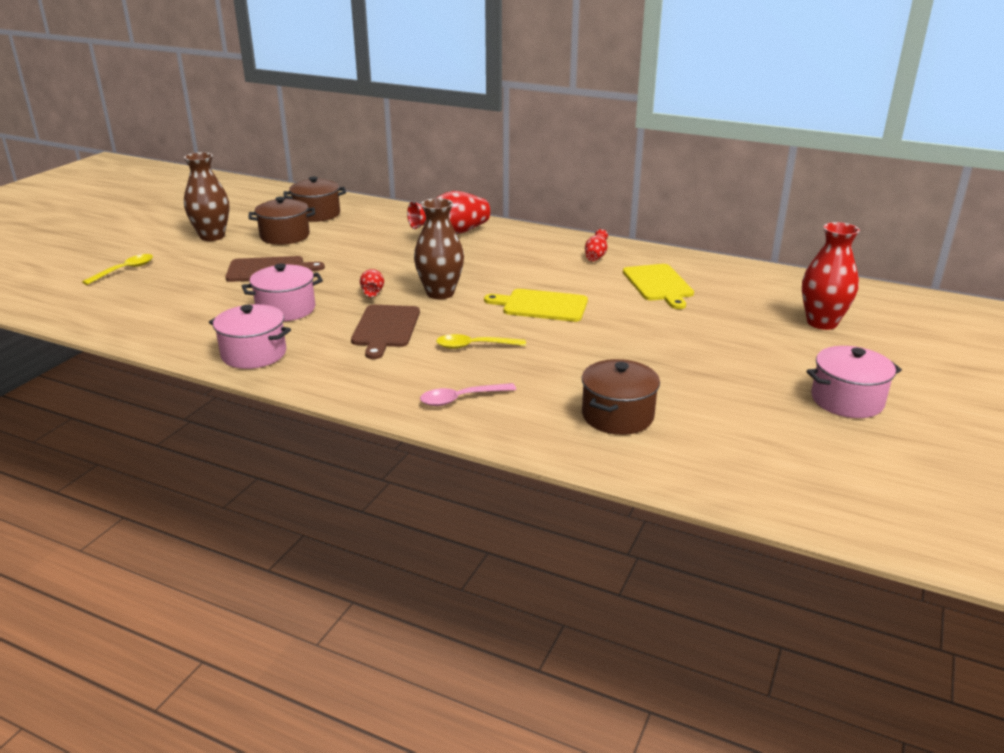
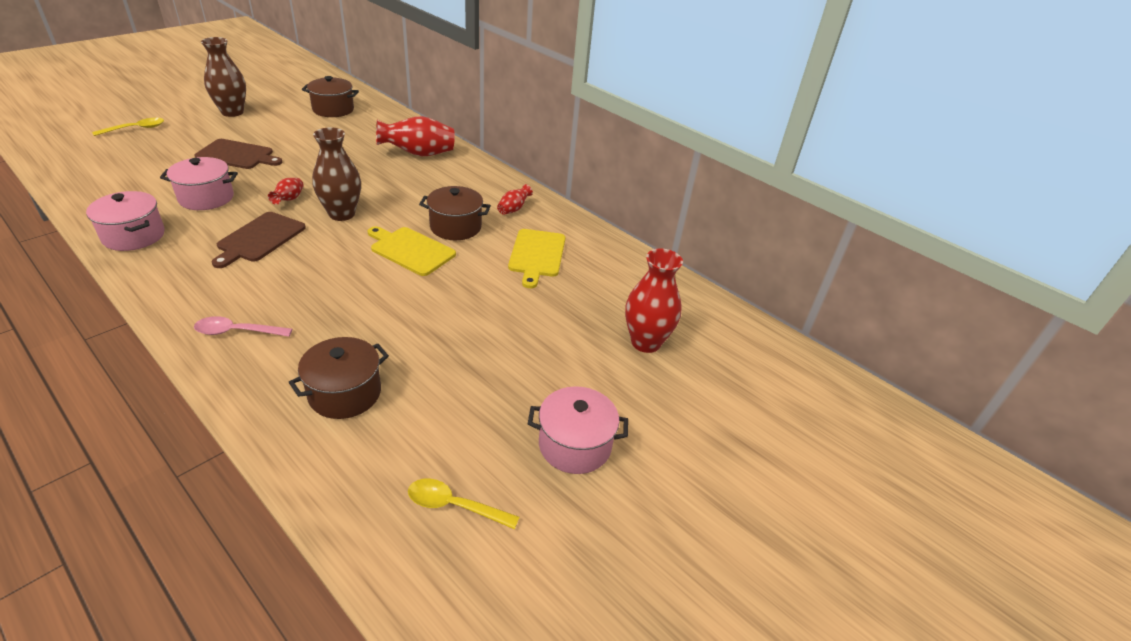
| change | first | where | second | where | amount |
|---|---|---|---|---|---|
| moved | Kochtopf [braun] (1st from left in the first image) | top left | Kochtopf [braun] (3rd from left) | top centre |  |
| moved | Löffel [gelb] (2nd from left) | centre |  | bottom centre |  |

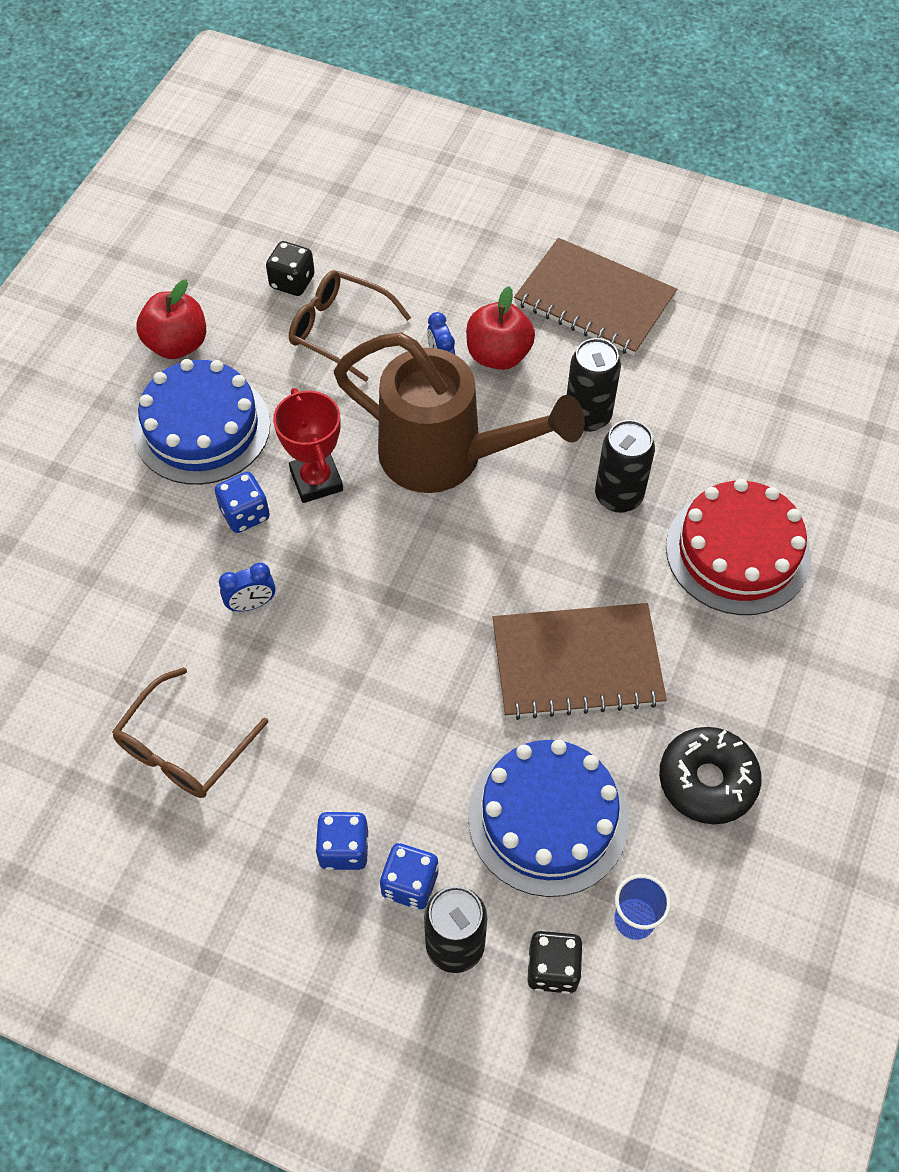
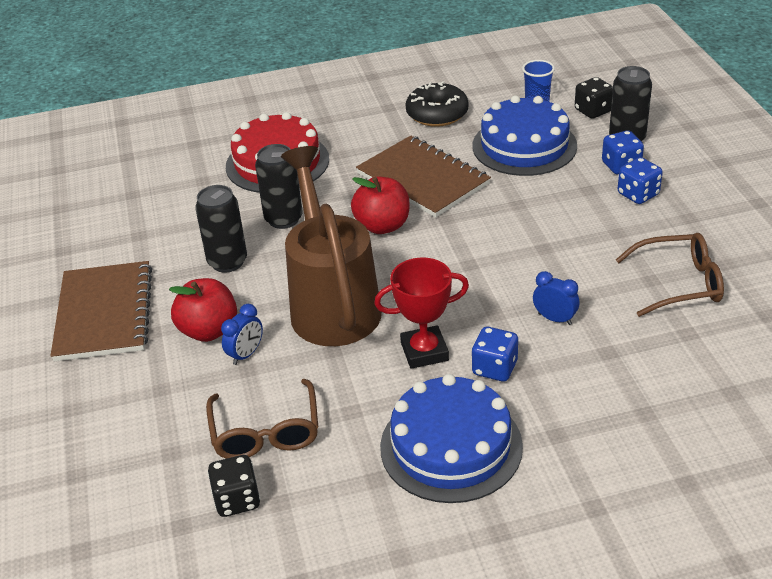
| change | first | where | second | where | amount |
|---|---|---|---|---|---|
| moved | Apfel [rot] (1st from left in the first image) | top left | Apfel [rot] (2nd from left) | centre |  |
| turned | Pokal [rot] | centre |  | centre | 45 degrees clockwise |

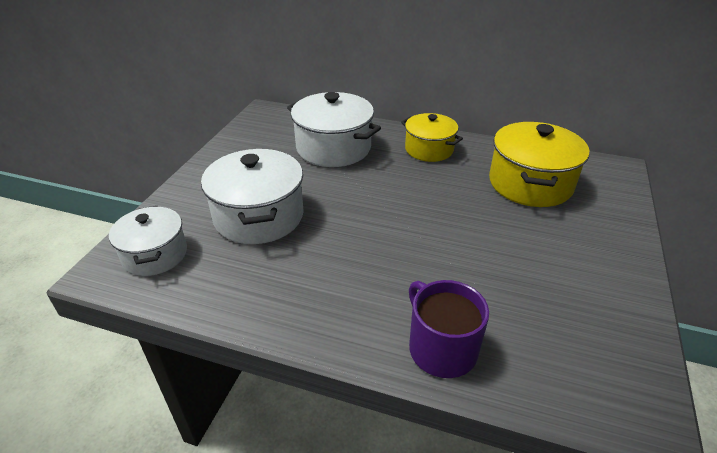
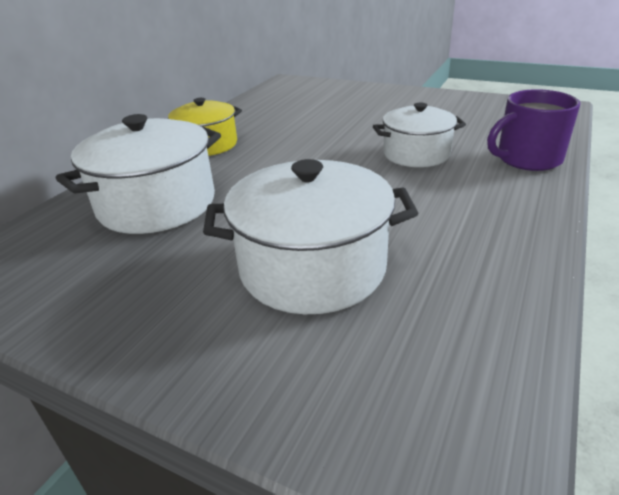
| change | first | where | second | where | amount |
|---|---|---|---|---|---|
| removed | Kochtopf [gelb] (2nd from left) | middle right |  |  |  |
| moved | Kochtopf [weiß] (1st from left in the first image) | middle left | Kochtopf [weiß] (3rd from left) | top right |  |

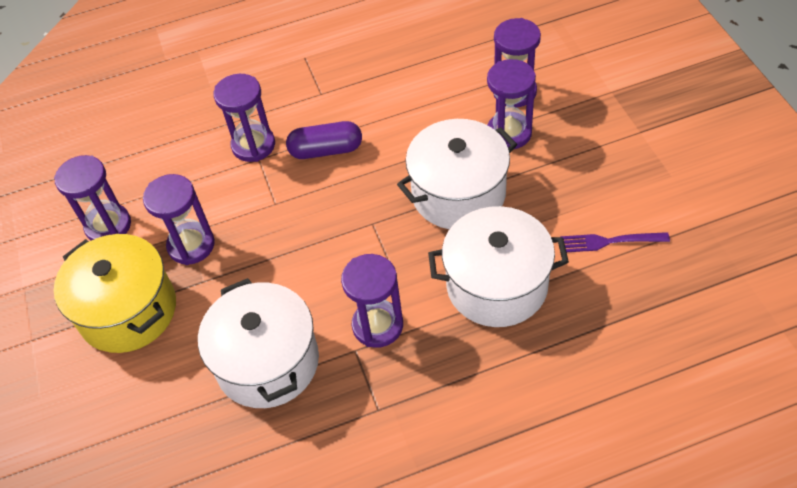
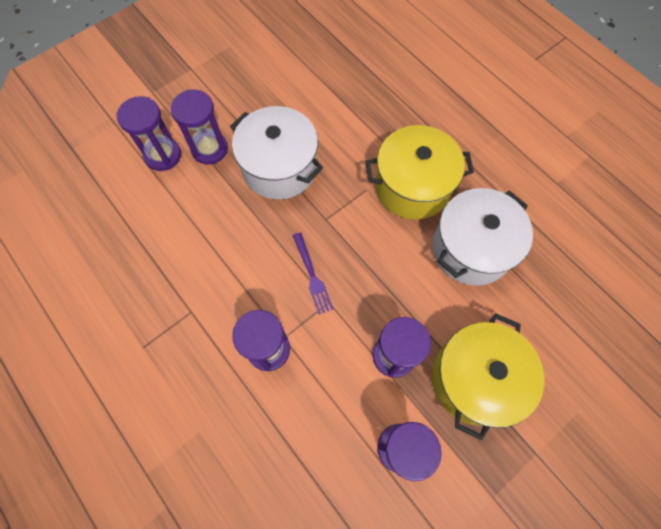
| change | first | where | second | where | amount |
|---|---|---|---|---|---|
| removed | Kapsel [lila] | top centre |  |  |  |
| removed | Kochtopf [weiß] (3rd from left) | centre |  |  |  |
| moved | Gabel [lila] | middle right |  | centre |  |
| replaced | Sanduhr [lila] (4th from left) | centre | Kochtopf [gelb] (1st from left) | top centre |  |

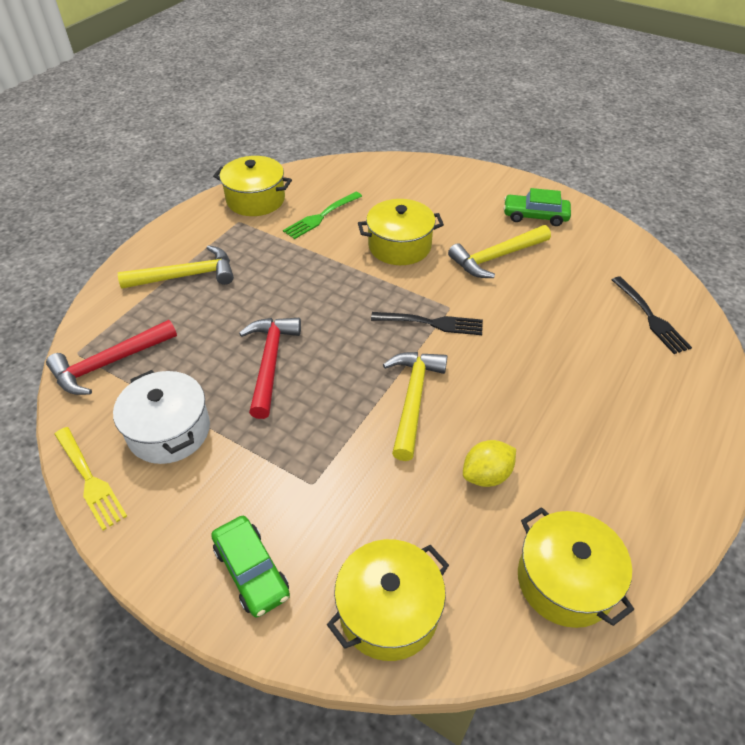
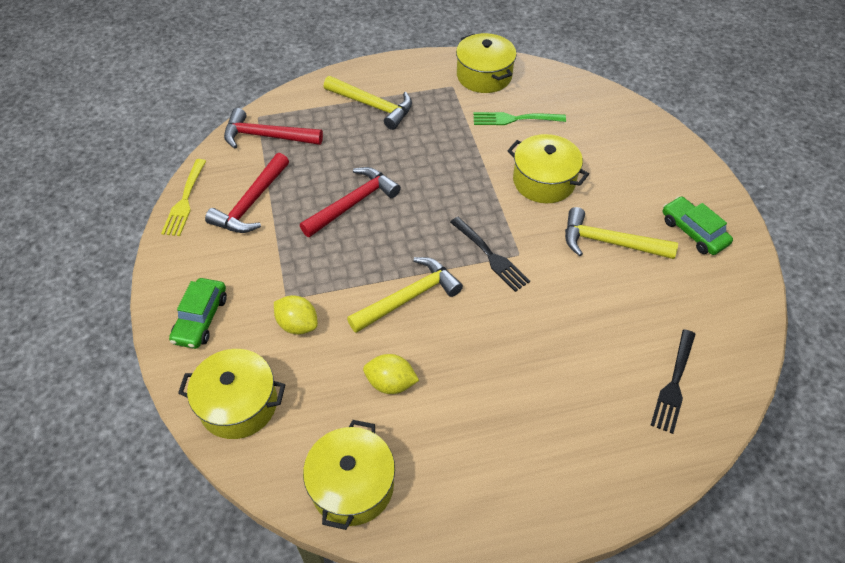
| change | first | where | second | where | amount |
|---|---|---|---|---|---|
| replaced | Kochtopf [weiß] | middle left | Hammer [rot] (1st from left) | middle left |  |
| added |  |  | Zitrone [gelb] (1st from left) | centre |  |

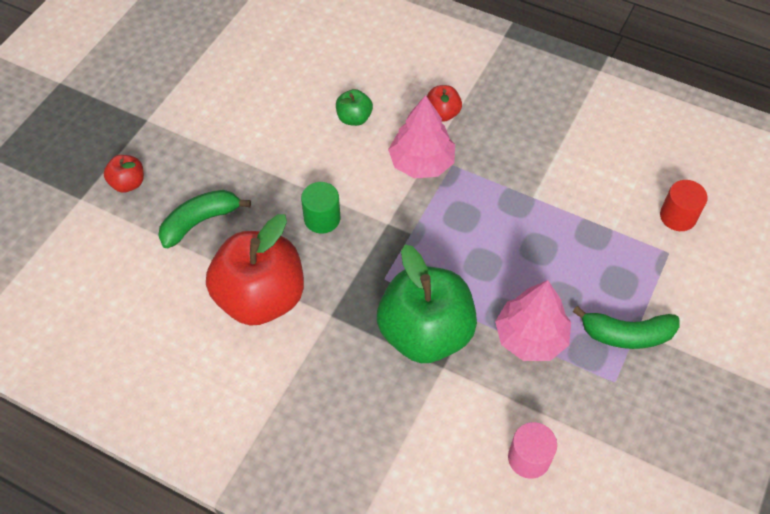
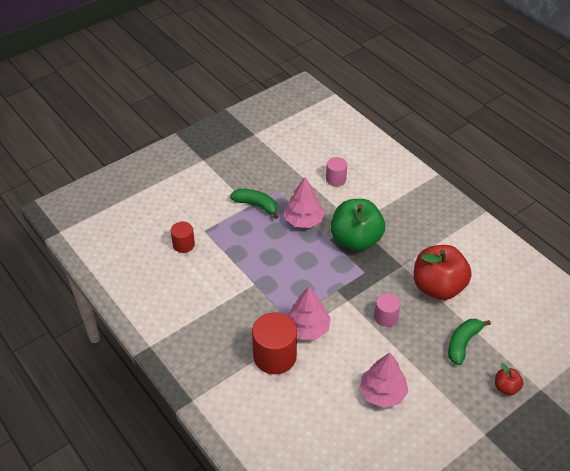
| change | first | where | second | where | amount |
|---|---|---|---|---|---|
| replaced | Apfel [rot] (3rd from left) | top centre | Vollzylinder [rot] (2nd from left) | bottom centre |  |
| removed | Apfel [grün] (1st from left) | top centre |  |  |  |
| recoloured | Vollzylinder [grün] | centre | Vollzylinder [rosa] (2nd from left) | middle right |  |
| turned | Banane [grün] (1st from left in the first image) | middle left | Banane [grün] (2nd from left) | bottom right | 135 degrees clockwise |
| added |  |  | Baum [rosa] (3rd from left) | bottom right |  |

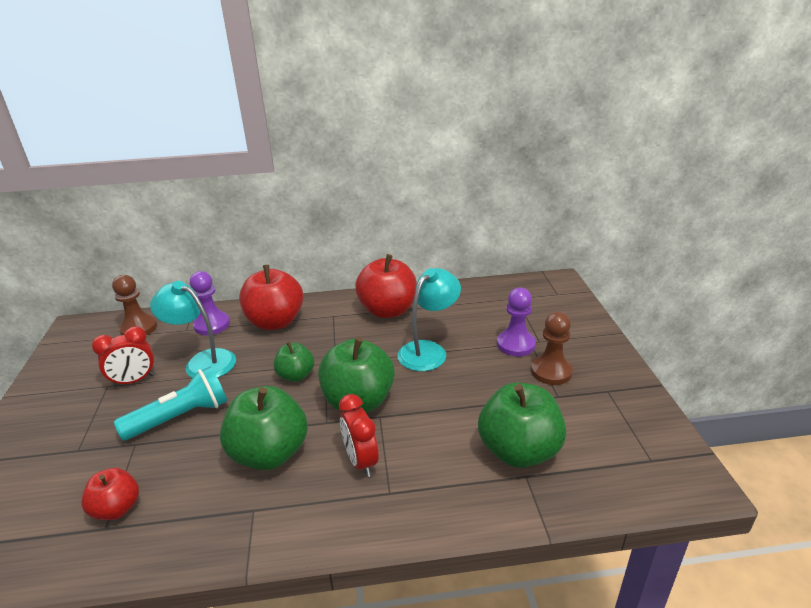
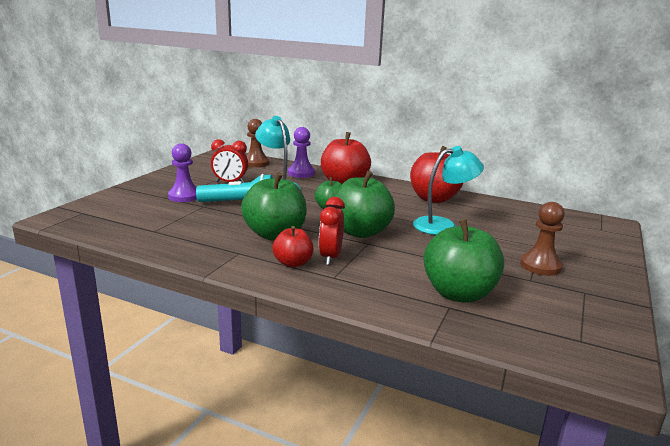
| change | first | where | second | where | amount |
|---|---|---|---|---|---|
| moved | Bauer [lila] (2nd from left in the first image) | centre | Bauer [lila] (1st from left) | middle left |  |
| moved | Apfel [rot] (1st from left) | bottom left |  | centre |  |

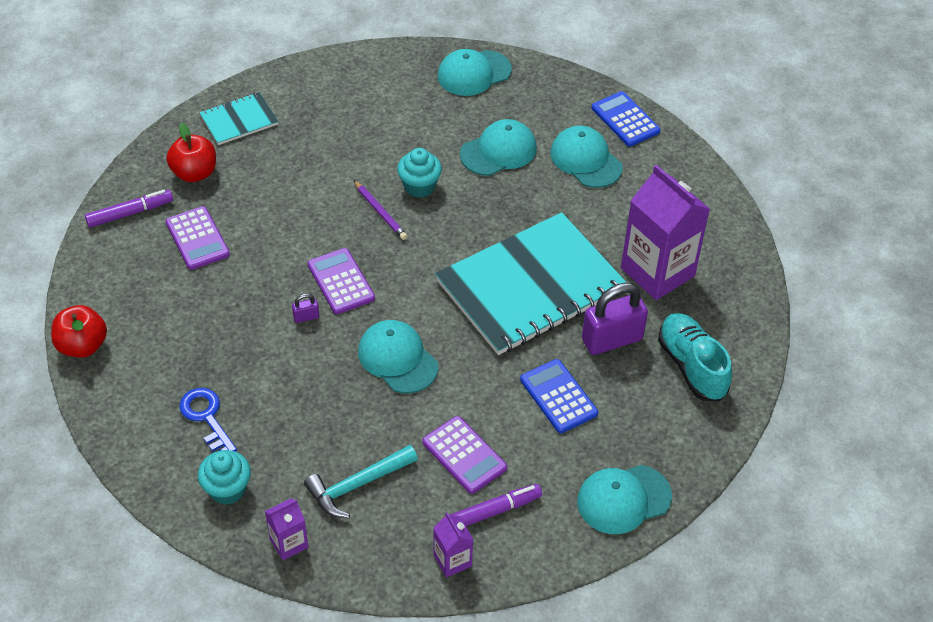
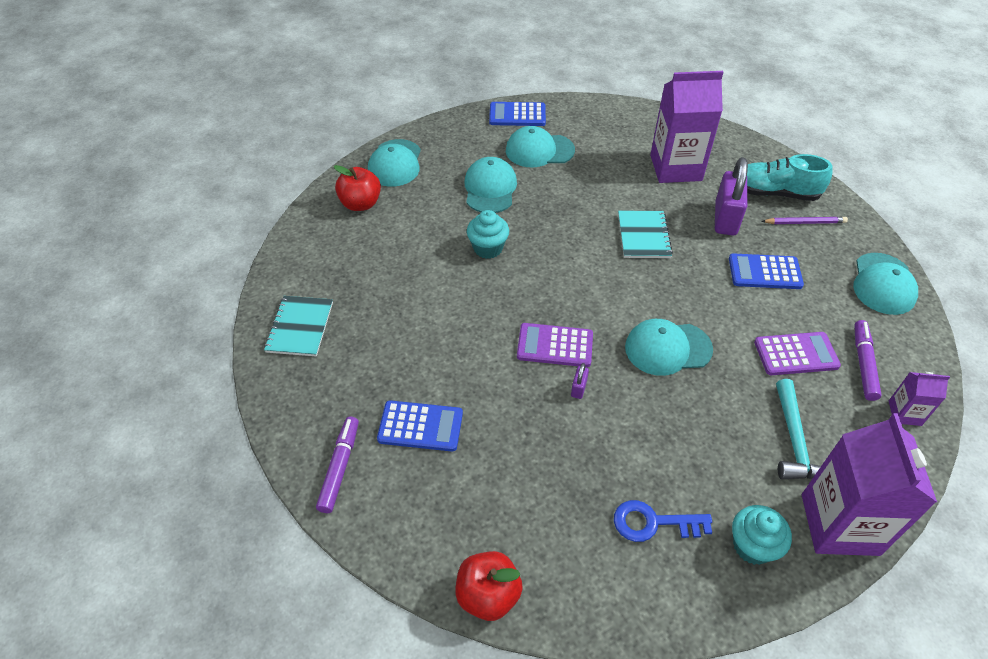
| change | first | where | second | where | amount |
|---|---|---|---|---|---|
| moved | Apfel [rot] (2nd from left in the first image) | top left | Apfel [rot] (1st from left) | top centre |  |
| moved | Bleistift [lila] | centre |  | middle right |  |
| recoloured | Taschenrechner [lila] (1st from left) | middle left | Taschenrechner [blau] (1st from left) | centre |  |
| resized | Notizbuch [türkis] (2nd from left) | centre |  | centre | x0.46 |
| resized | Getränkekarton [lila] (1st from left in the first image) | bottom left | Getränkekarton [lila] (2nd from left) | bottom right | x2.14 |

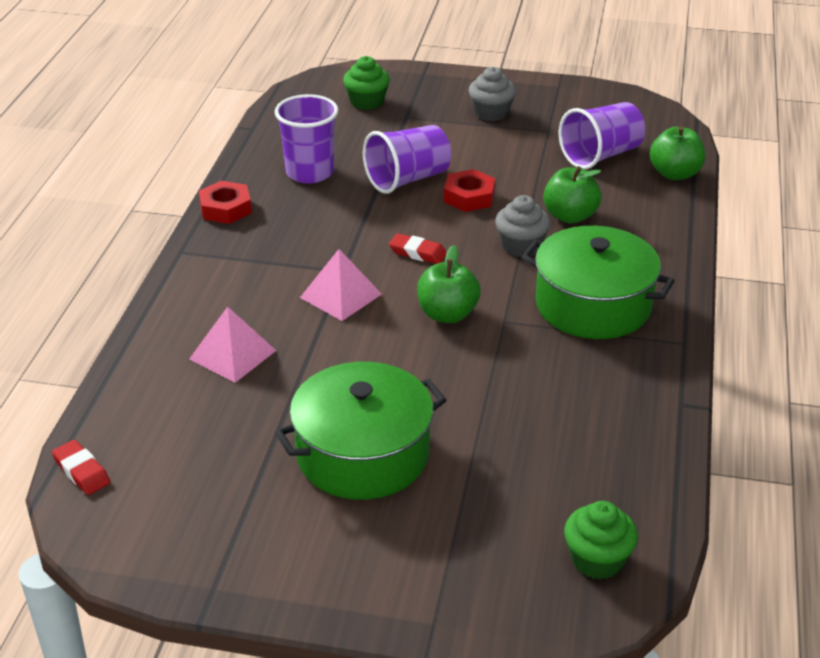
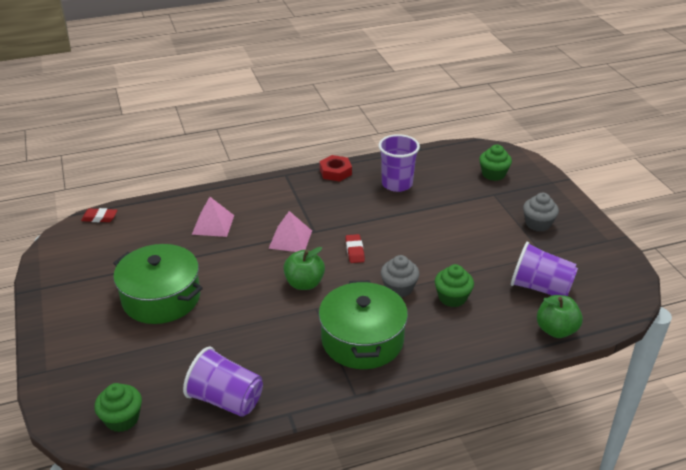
| change | first | where | second | where | amount |
|---|---|---|---|---|---|
| moved | Becher [lila] (2nd from left in the first image) | top centre | Becher [lila] (1st from left) | bottom left |  |
| replaced | Apfel [grün] (2nd from left) | top right | Muffin [grün] (2nd from left) | centre |  |
| removed | Sechskantmutter [rot] (2nd from left) | top centre |  |  |  |
| turned | Radiergummi [rot] (1st from left) | bottom left |  | middle left | 75 degrees clockwise |

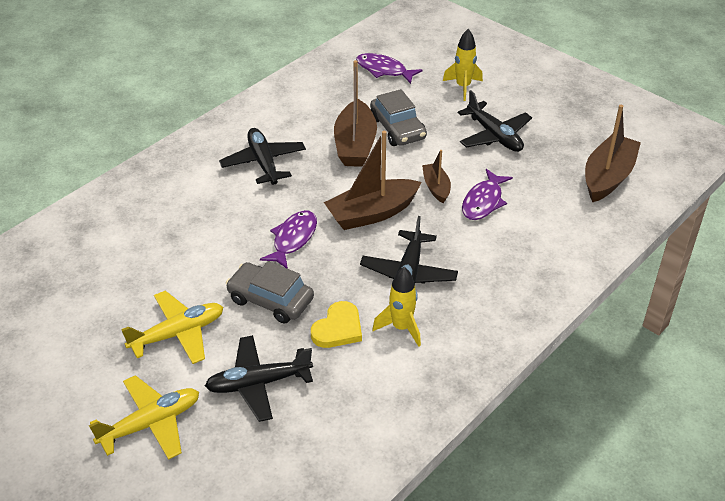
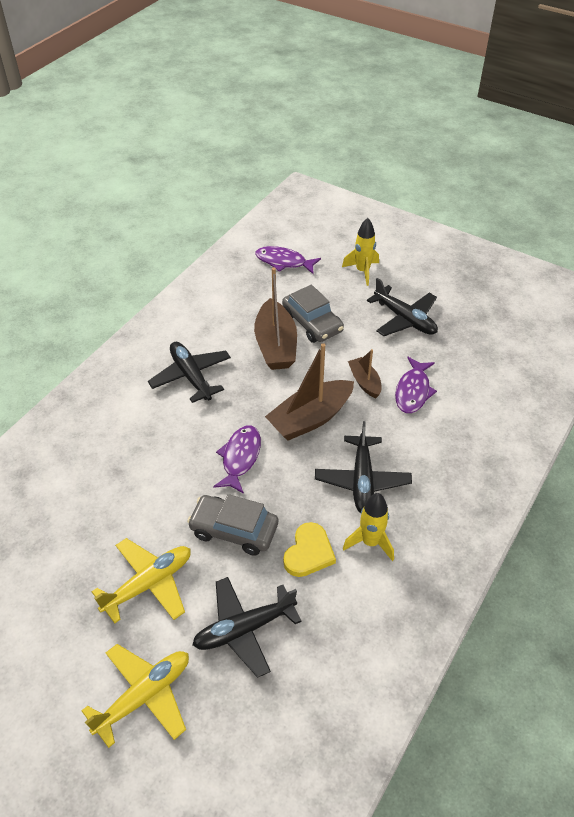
| change | first | where | second | where | amount |
|---|---|---|---|---|---|
| removed | Boot [braun] (4th from left) | top right |  |  |  |

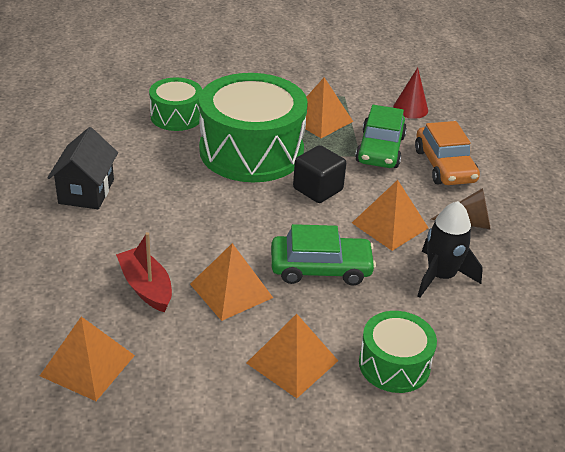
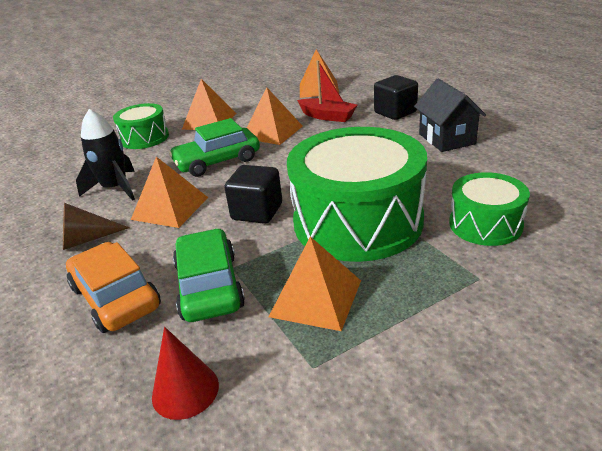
| change | first | where | second | where | amount |
|---|---|---|---|---|---|
| added |  |  | Kubus [schwarz] (2nd from left) | top centre |  |

